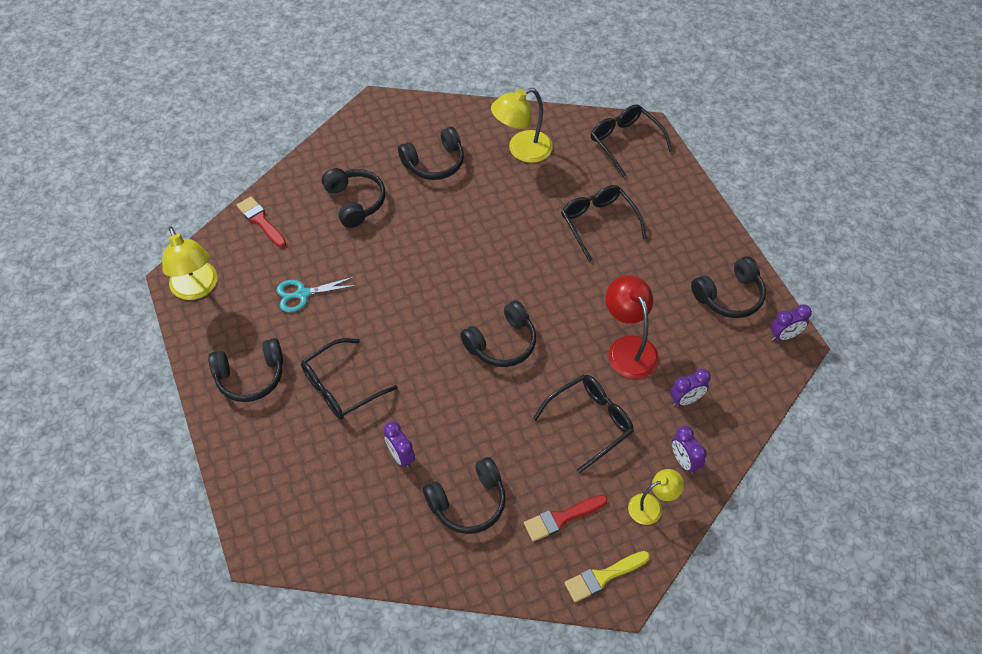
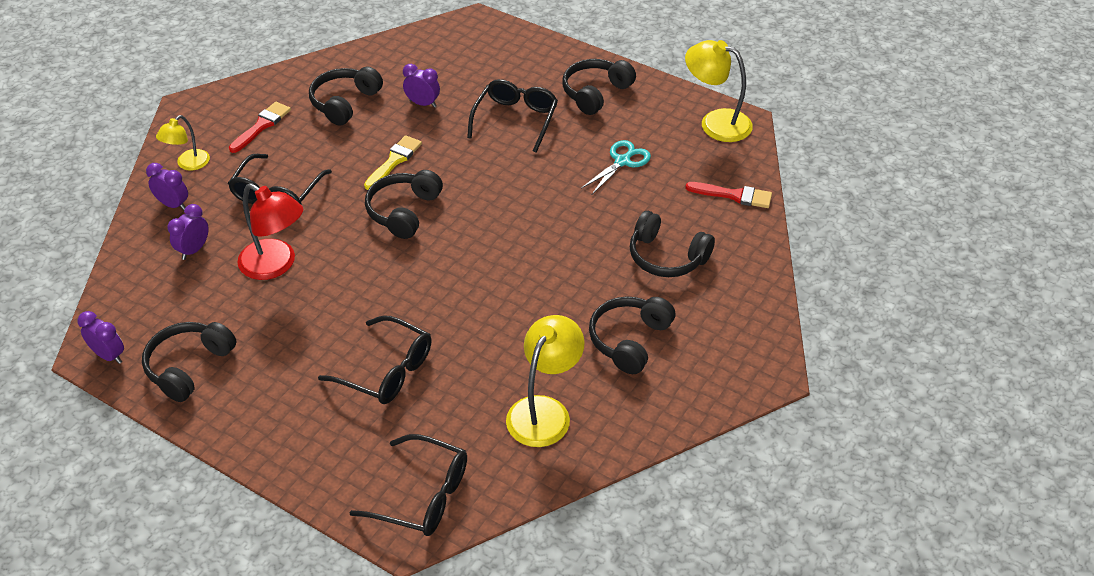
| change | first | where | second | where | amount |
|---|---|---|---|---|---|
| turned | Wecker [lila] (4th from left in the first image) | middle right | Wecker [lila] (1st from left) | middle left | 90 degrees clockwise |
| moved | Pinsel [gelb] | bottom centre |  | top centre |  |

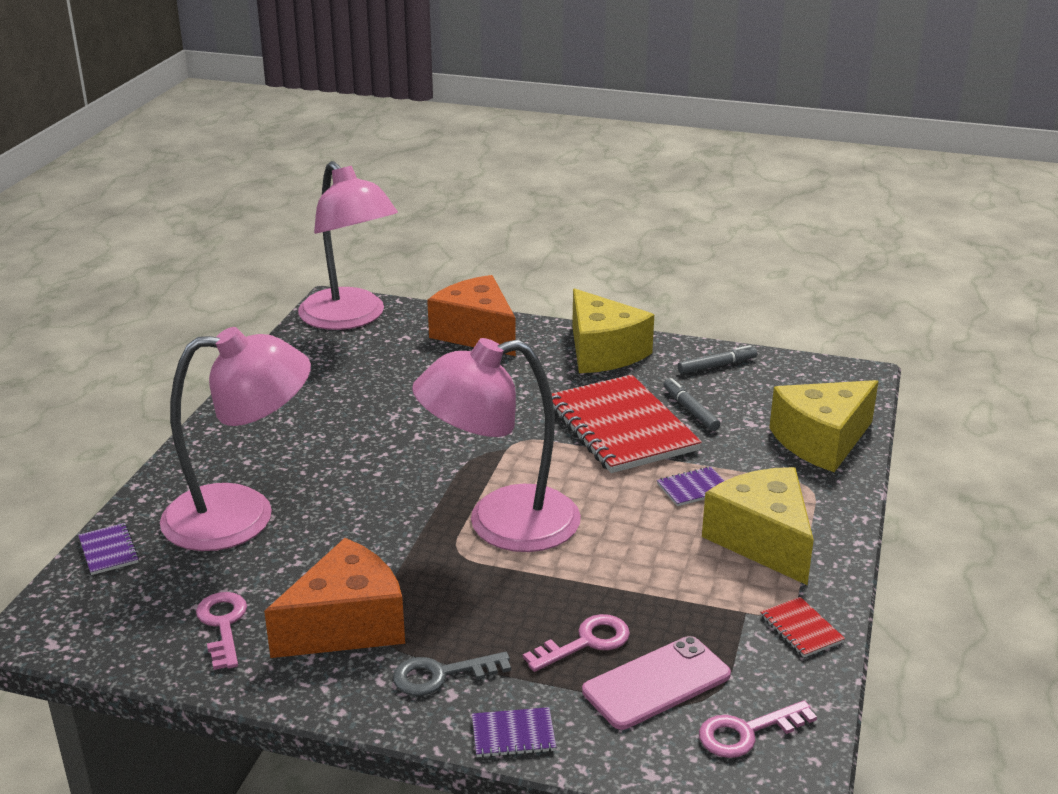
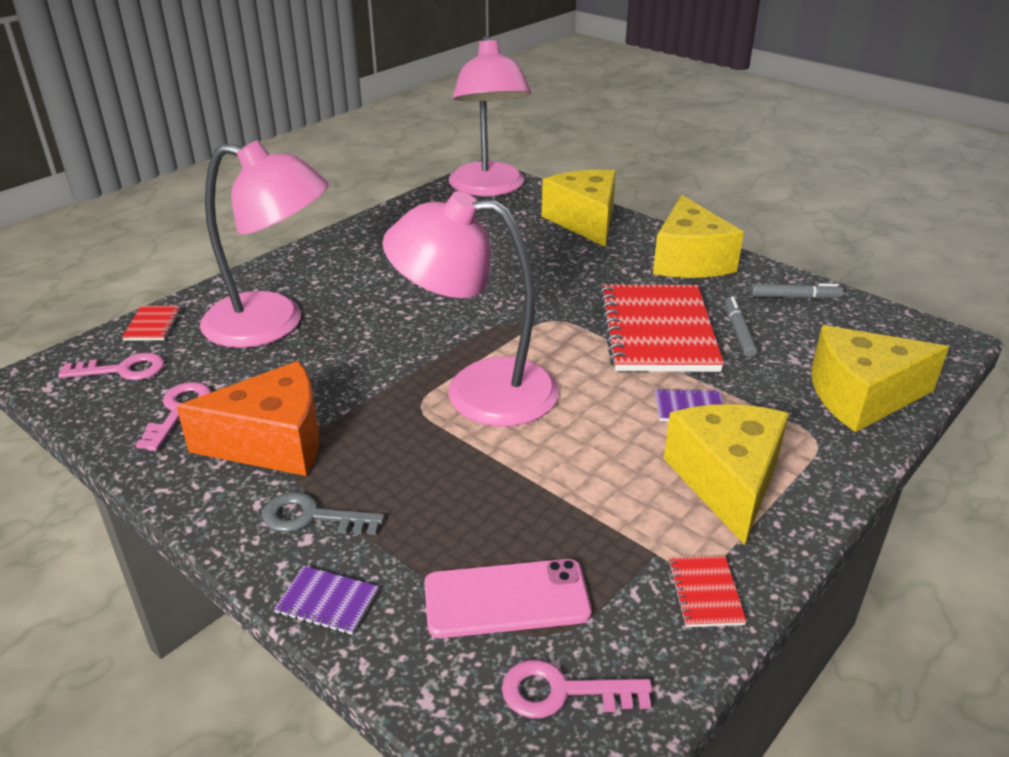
| change | first | where | second | where | amount |
|---|---|---|---|---|---|
| recoloured | Käse [orange] (2nd from left) | centre | Käse [gelb] (1st from left) | top centre |  |
| recoloured | Notizbuch [lila] (1st from left) | bottom left | Notizbuch [rot] (1st from left) | middle left |  |
| moved | Schlüssel [rosa] (2nd from left in the first image) | bottom centre | Schlüssel [rosa] (1st from left) | middle left |  |

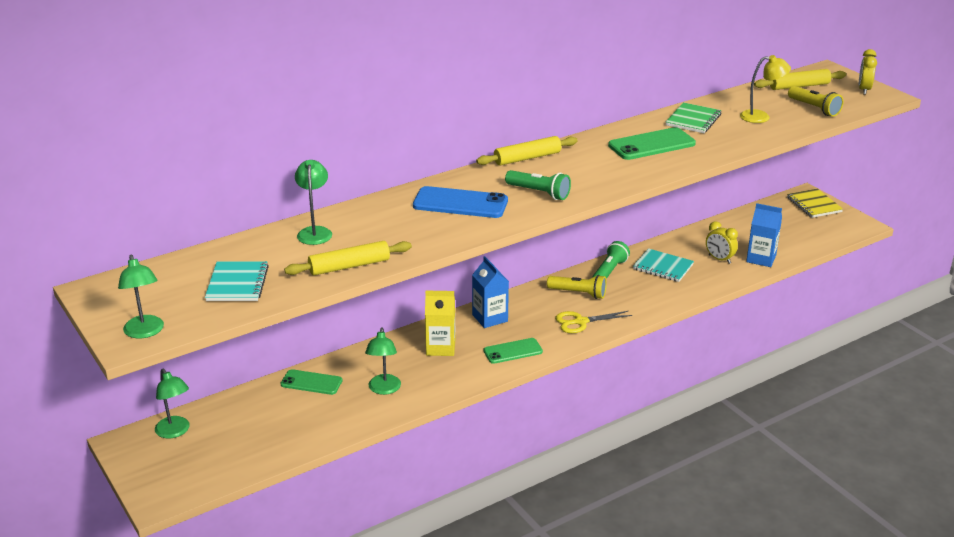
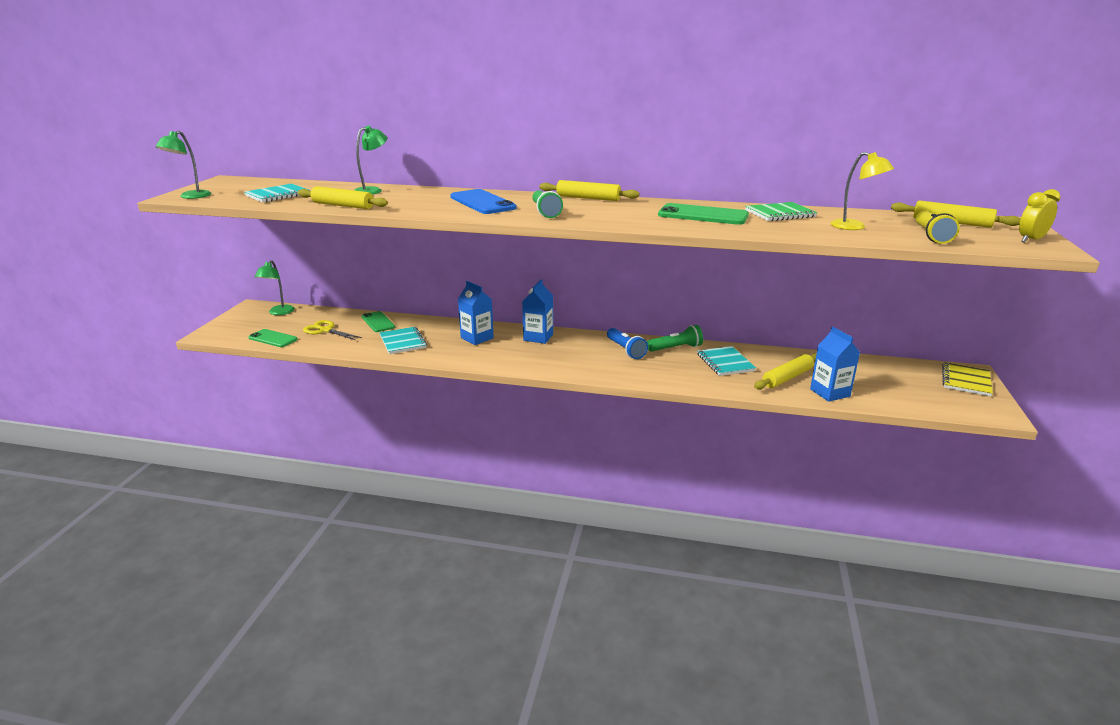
| change | first | where | second | where | amount |
|---|---|---|---|---|---|
| replaced | Wecker [gelb] (1st from left) | middle right | Nudelholz [gelb] (3rd from left) | middle right |  |
| recoloured | Taschenlampe [gelb] (1st from left) | centre | Taschenlampe [blau] | centre |  |
| recoloured | Getränkekarton [gelb] | centre | Getränkekarton [blau] (1st from left) | centre |  |
| moved | Schere [gelb] | centre |  | middle left |  |
| replaced | Lampe [grün] (4th from left) | bottom centre | Notizbuch [türkis] (2nd from left) | centre |  |
| moved | Handy [grün] (2nd from left in the first image) | centre | Handy [grün] (1st from left) | middle left |  |

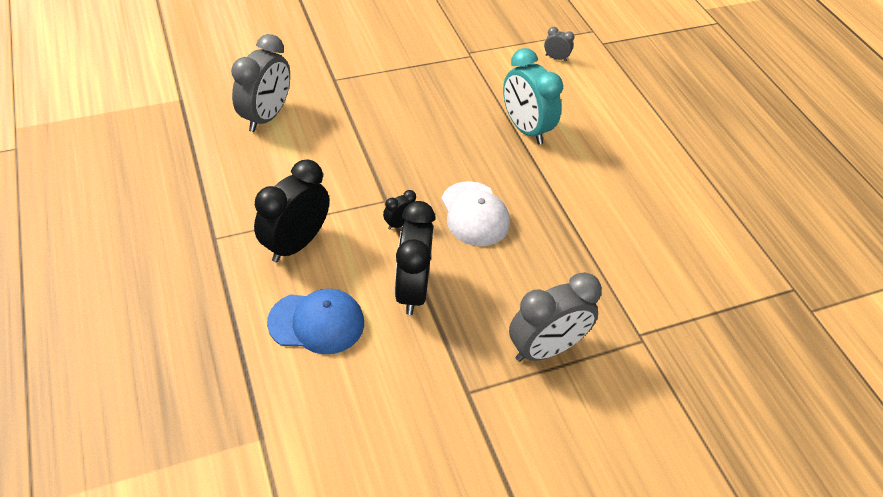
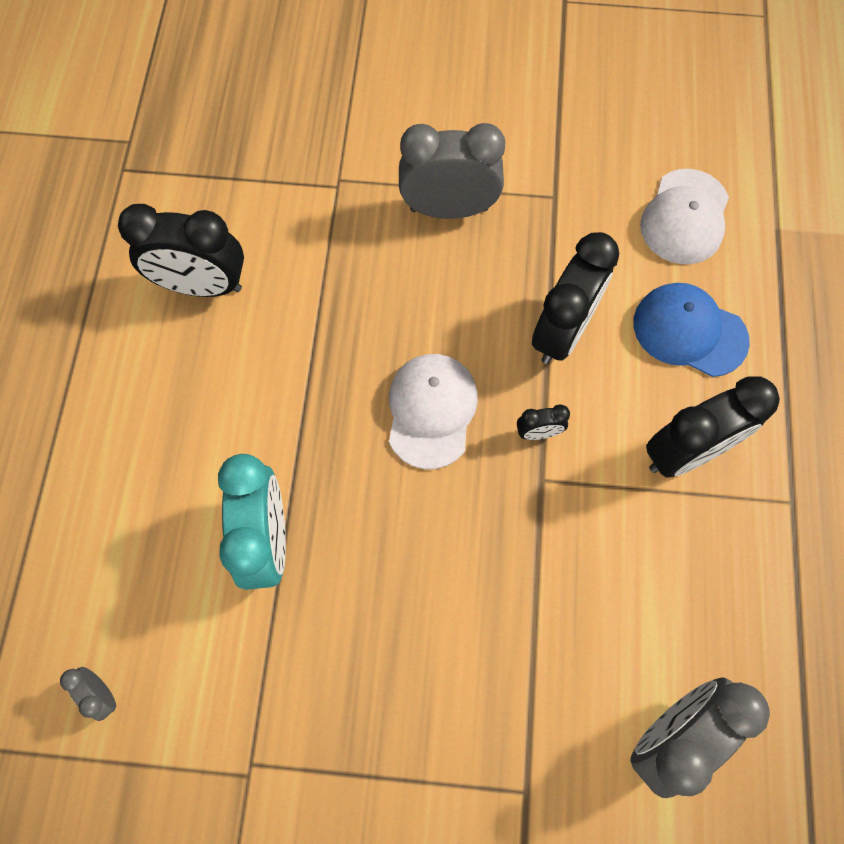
| change | first | where | second | where | amount |
|---|---|---|---|---|---|
| added |  |  | Kappe [weiß] (2nd from left) | top right |  |
| added |  |  | Wecker [schwarz] (1st from left) | top left |  |

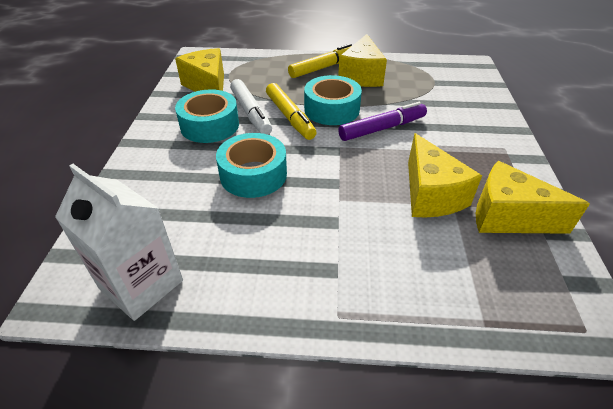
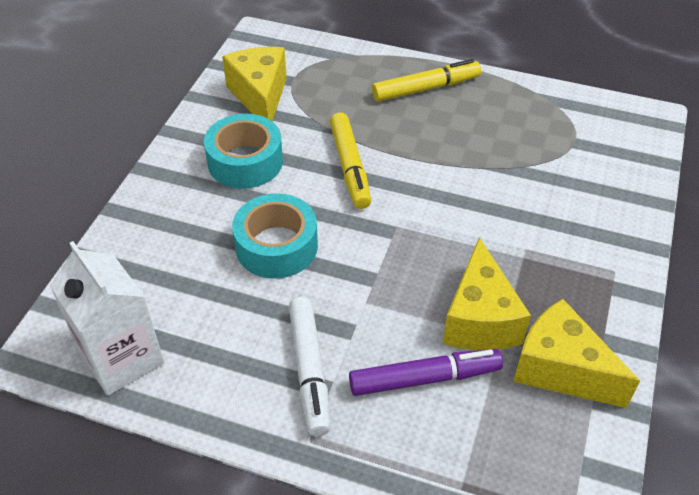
| change | first | where | second | where | amount |
|---|---|---|---|---|---|
| removed | Käse [gelb] (2nd from left) | top centre |  |  |  |
| removed | Klebeband [türkis] (3rd from left) | top centre |  |  |  |
| moved | Filzstift [weiß] | top centre |  | bottom centre |  |
| moved | Filzstift [lila] | top centre |  | bottom centre |  |

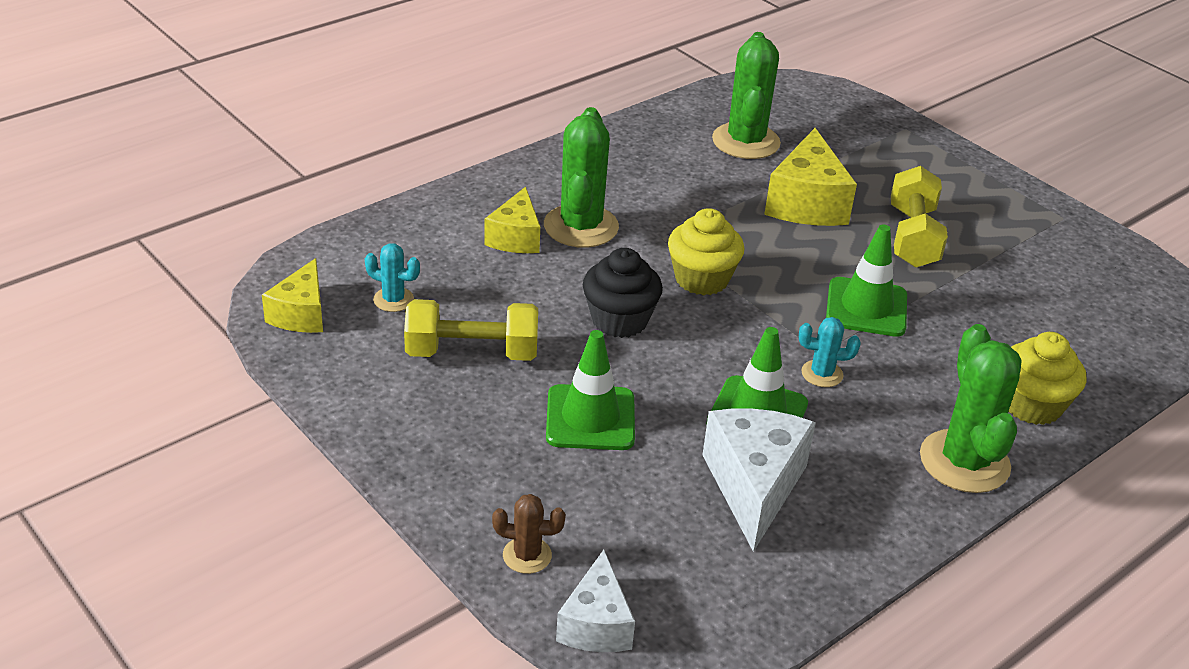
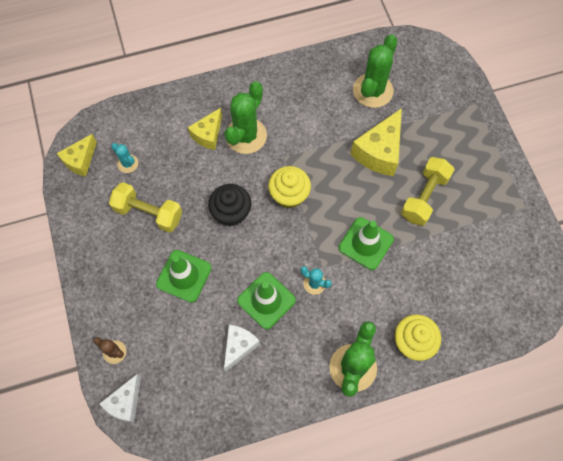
| change | first | where | second | where | amount |
|---|---|---|---|---|---|
| resized | Käse [weiß] (2nd from left) | bottom centre |  | bottom centre | x0.63 |

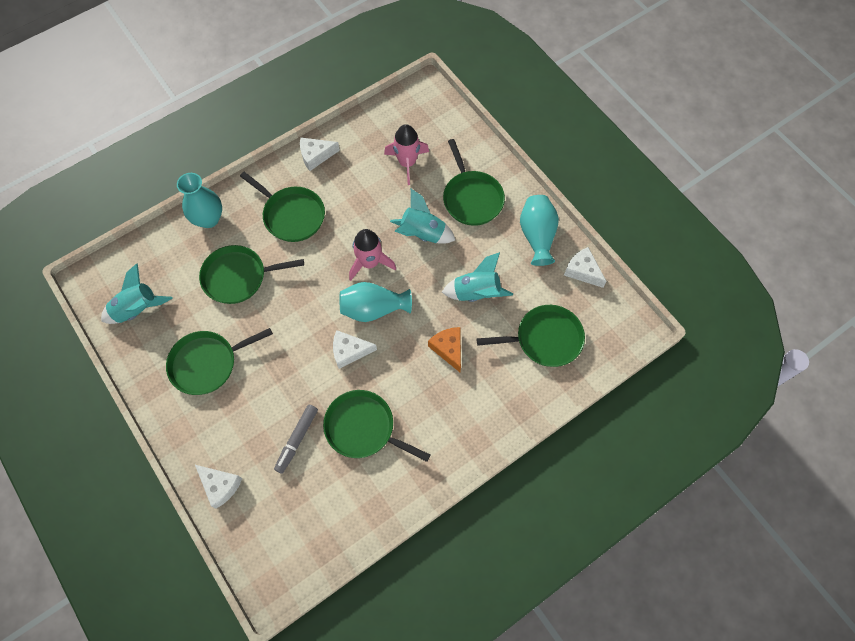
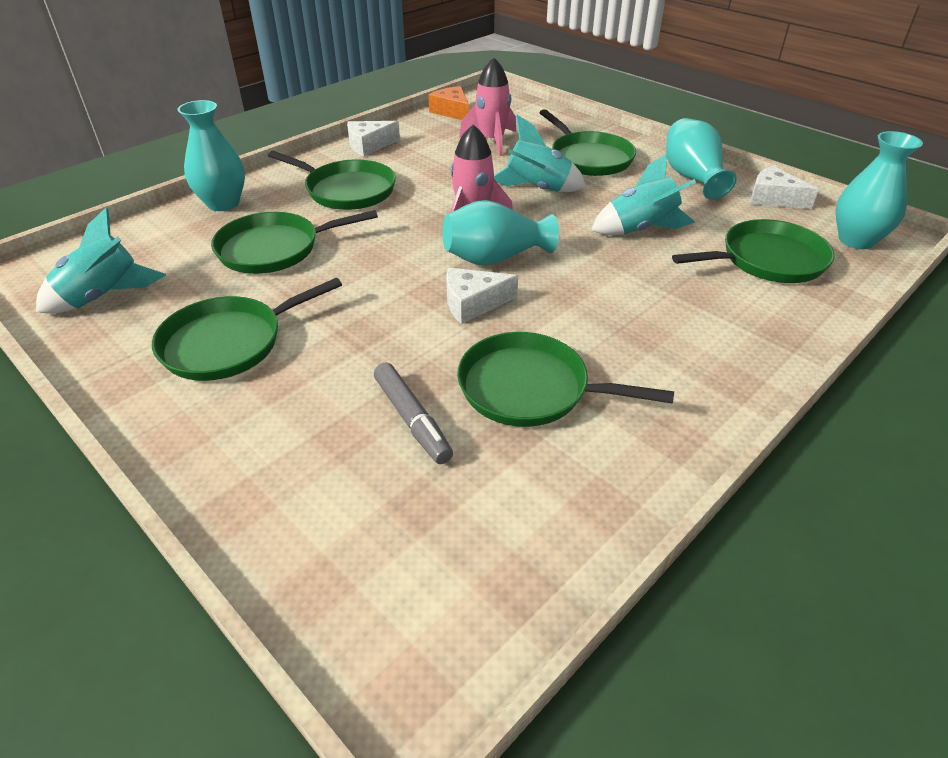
| change | first | where | second | where | amount |
|---|---|---|---|---|---|
| moved | Käse [orange] | centre |  | top centre |  |
| turned | Filzstift [grau] | bottom centre |  | centre | 45 degrees counterclockwise |
| removed | Käse [weiß] (1st from left) | bottom left |  |  |  |
| added |  |  | Vase [türkis] (4th from left) | top right |  |

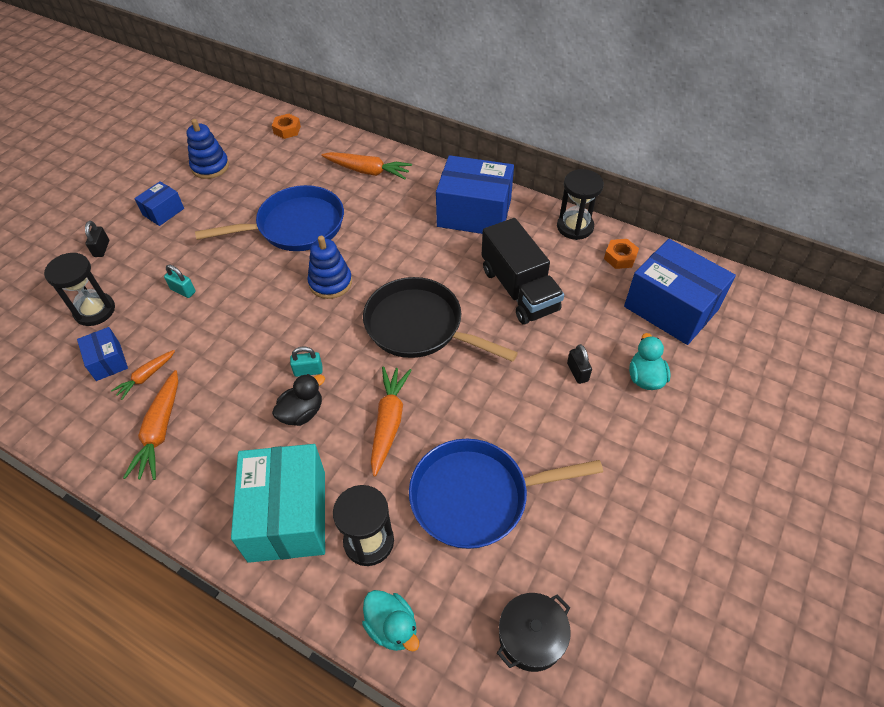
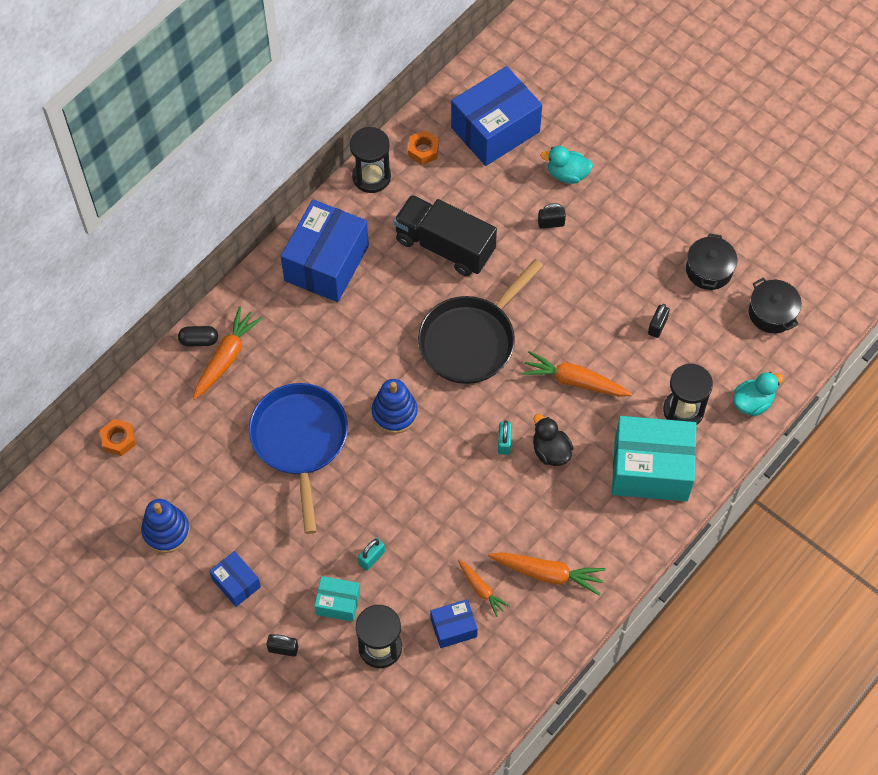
| change | first | where | second | where | amount |
|---|---|---|---|---|---|
| turned | Lastwagen [schwarz] | centre |  | top centre | 135 degrees counterclockwise |
| replaced | Pfanne [blau] (2nd from left) | bottom centre | Vorhängeschloss [schwarz] (3rd from left) | middle right |  |
| added |  |  | Kochtopf [schwarz] (1st from left) | middle right |  |
| added |  |  | Kapsel [schwarz] | middle left |  |
| added |  |  | Schachtel [türkis] (1st from left) | bottom centre |  |

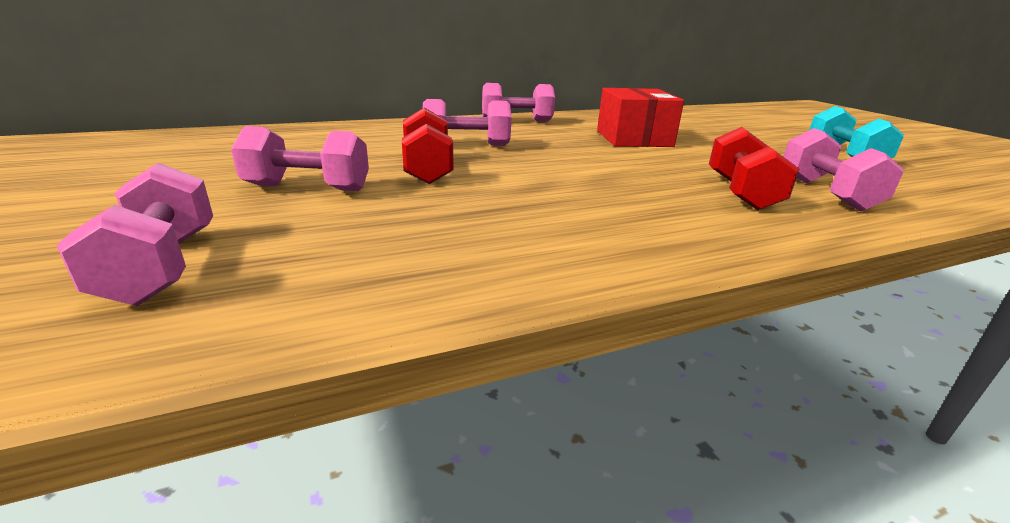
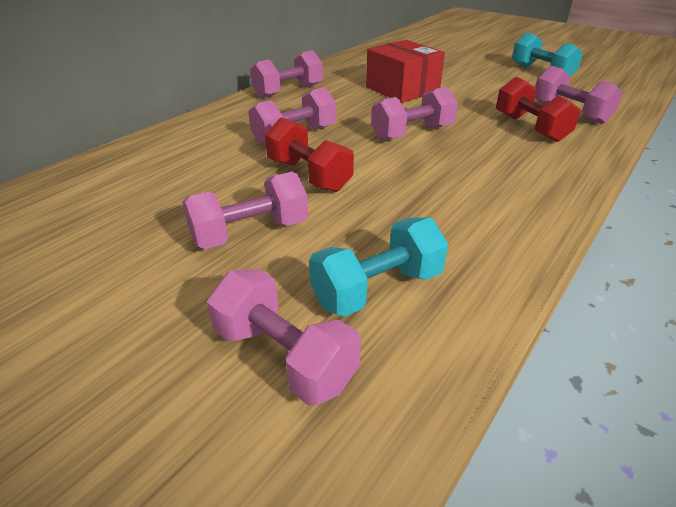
| change | first | where | second | where | amount |
|---|---|---|---|---|---|
| added |  |  | Hantel [rosa] (5th from left) | top centre |  |
| added |  |  | Hantel [türkis] (1st from left) | centre |  |

